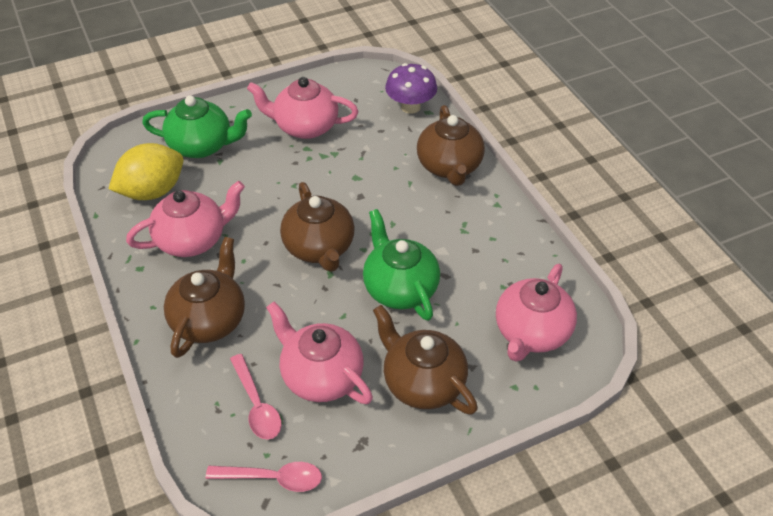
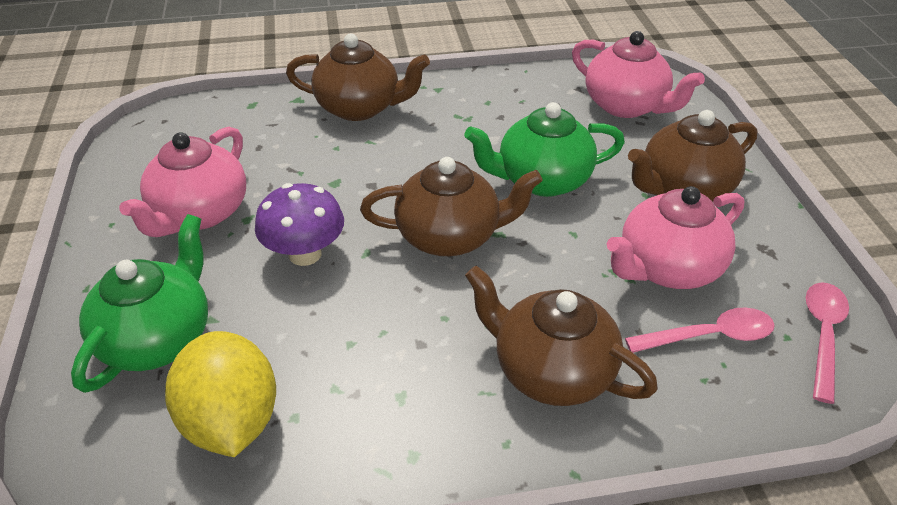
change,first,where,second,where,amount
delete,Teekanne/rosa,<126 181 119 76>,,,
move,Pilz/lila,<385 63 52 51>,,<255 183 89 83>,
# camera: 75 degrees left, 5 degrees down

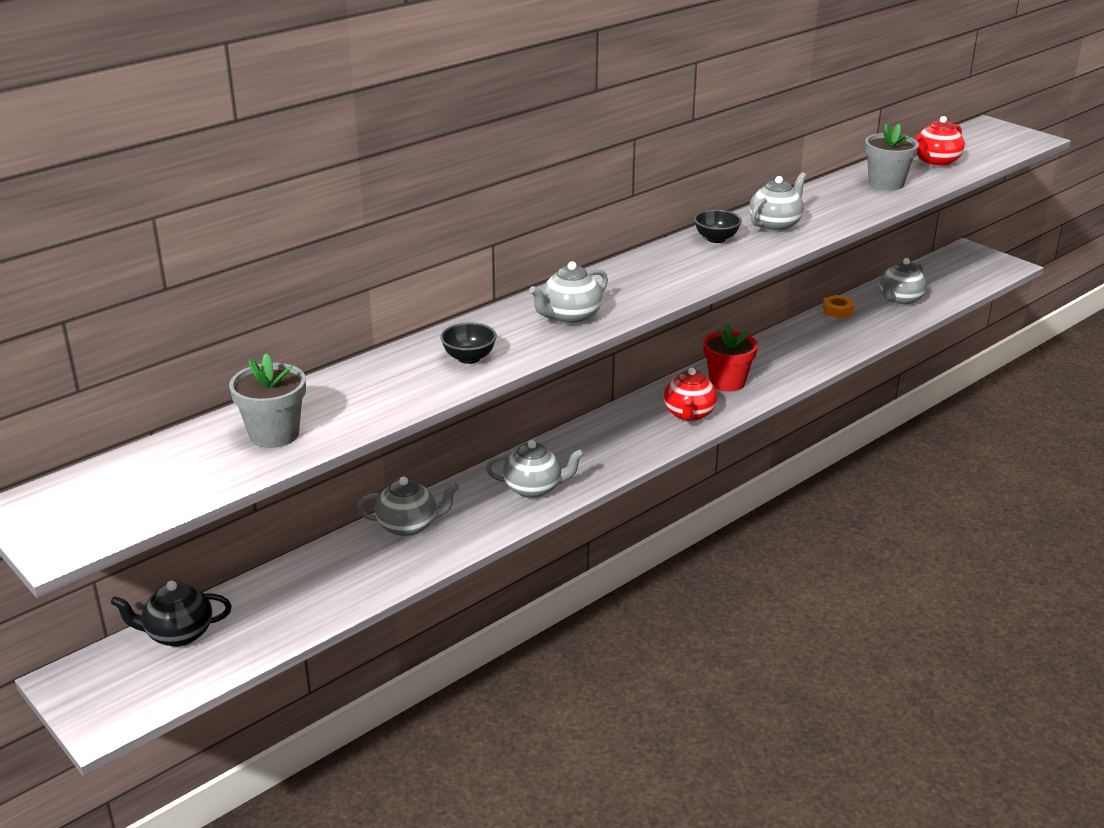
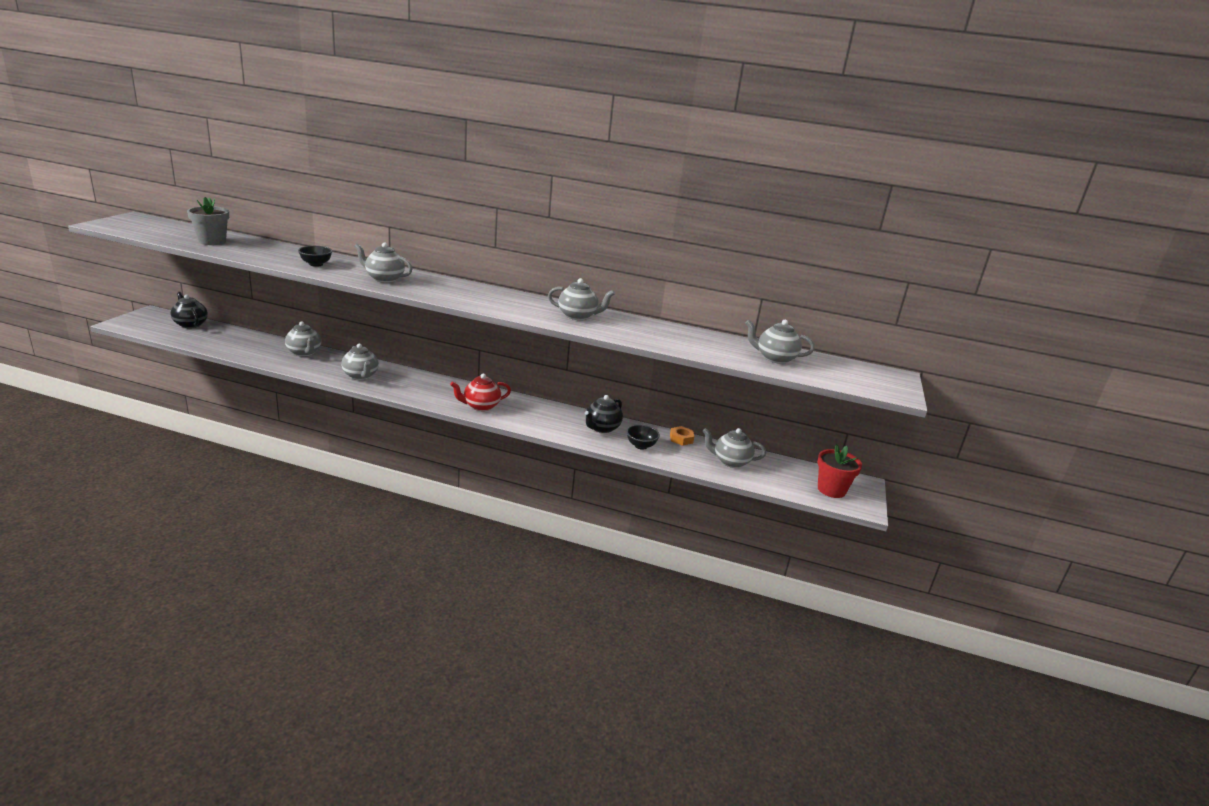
change,first,where,second,where,amount
move,Schüssel/schwarz,<694 210 48 33>,,<627 425 33 25>,
move,Blumentopf/rot,<703 324 55 68>,,<817 444 45 54>,
delete,Blumentopf/grau,<865 123 54 67>,,,
recolor,Teekanne/rot,<915 116 49 51>,Teekanne/grau,<745 320 70 44>,
insert,,,Teekanne/schwarz,<585 395 38 38>,
# camera: 55 degrees right, 5 degrees down

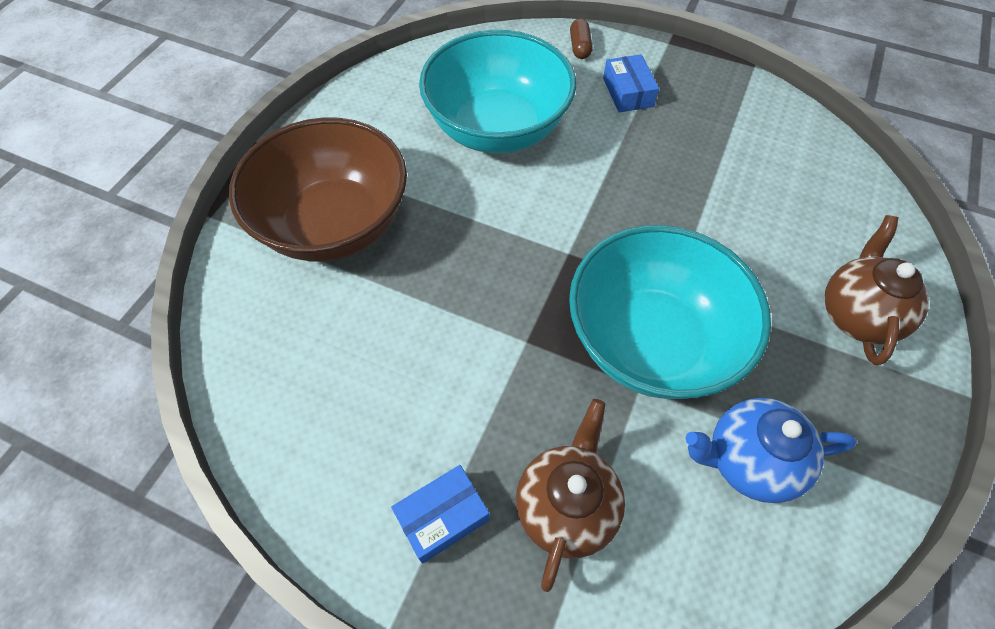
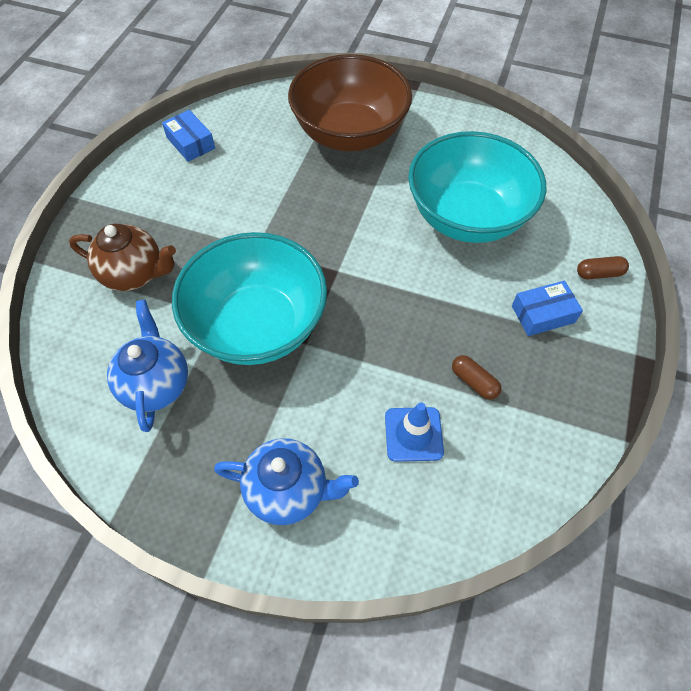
change,first,where,second,where,amount
move,Schachtel/blau,<391 465 99 99>,,<162 110 53 52>,
recolor,Teekanne/braun,<824 215 105 151>,Teekanne/blau,<214 438 145 87>,
insert,,,Leitkegel/blau,<385 403 59 59>,
insert,,,Kapsel/braun,<452 355 50 45>,
# camera: 85 degrees right, 0 degrees up

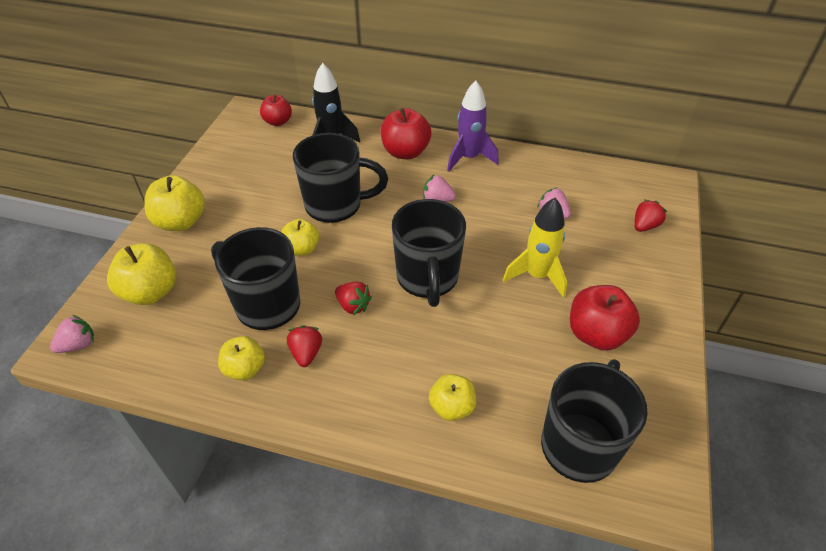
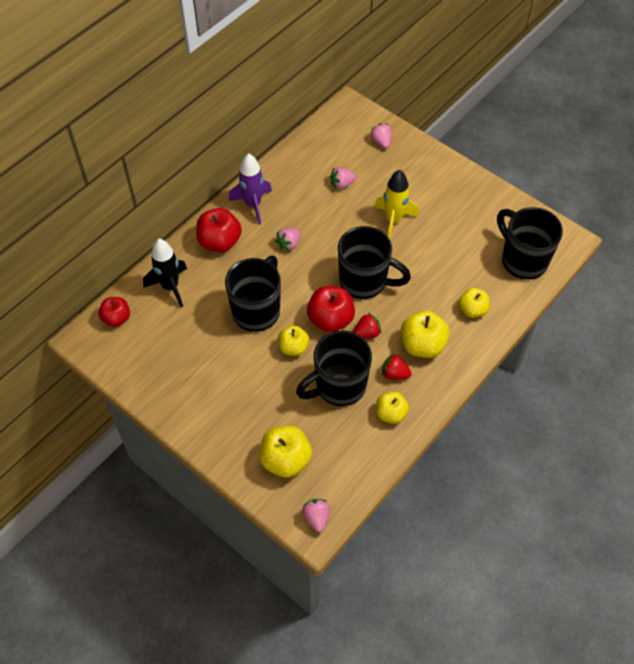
change,first,where,second,where,amount
move,Apfel/gelb,<144 175 61 56>,,<401 311 49 47>,
move,Apfel/rot,<570 285 70 66>,,<307 286 48 46>,
recolor,Erdbeere/rot,<634 199 33 33>,Erdbeere/rosa,<370 123 22 26>,
# camera: 65 degrees left, 10 degrees up

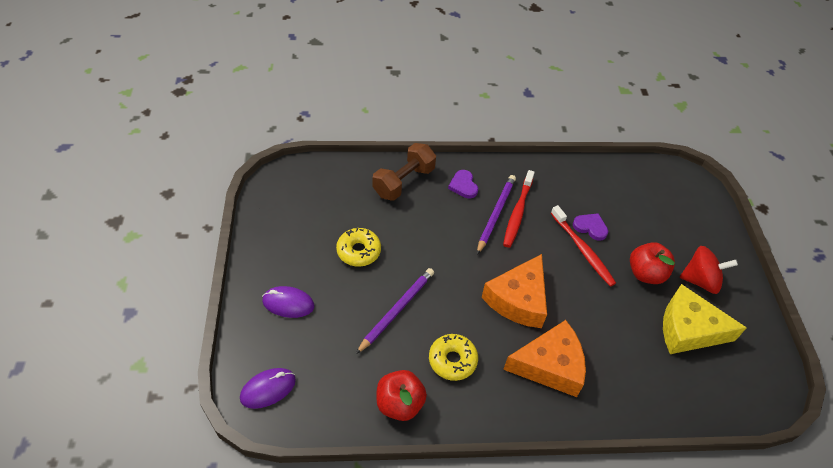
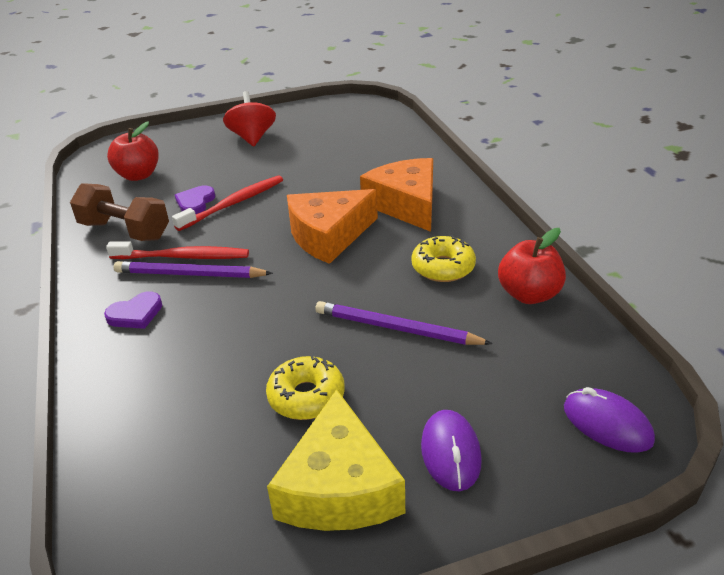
change,first,where,second,where,amount
move,Hantel/braun,<373 143 63 58>,,<70 183 99 58>,
rotate,Käse/orange,<481 254 66 74>,,<287 189 91 75>,135 degrees clockwise
move,Apfel/rot,<630 242 45 42>,,<107 121 52 60>,
move,Käse/gelb,<663 284 84 70>,,<267 389 138 142>,
# camera: 100 degrees left, 15 degrees down

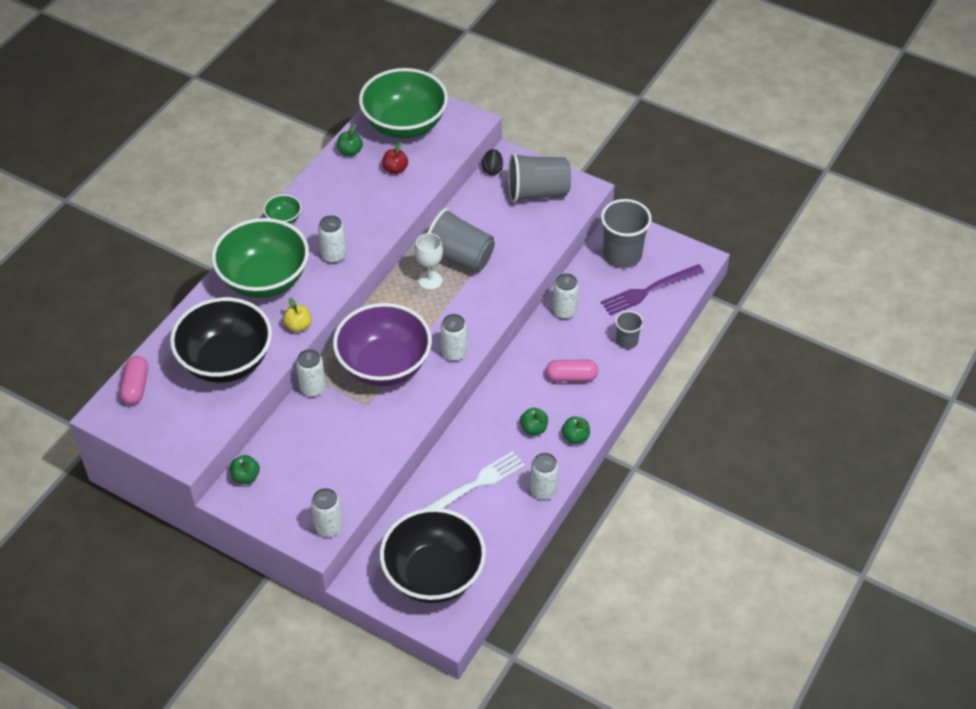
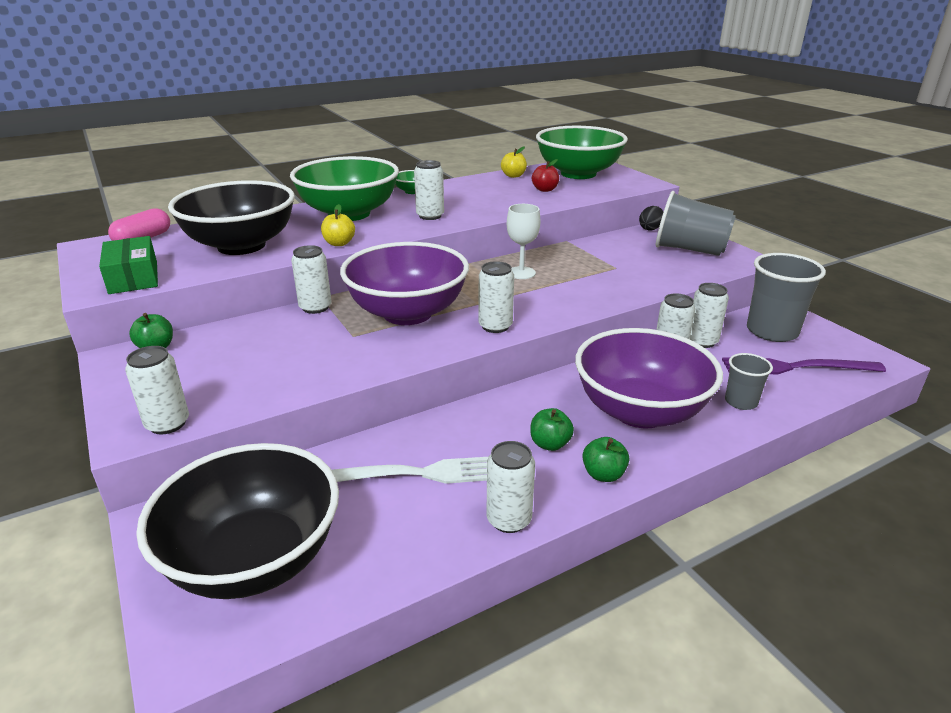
change,first,where,second,where,amount
recolor,Apfel/grün,<337 124 26 32>,Apfel/gelb,<501 146 26 32>,
delete,Becher/grau,<427 208 68 65>,,,
replace,Kapsel/rosa,<546 360 52 22>,Schüssel/lila,<575 328 148 100>,
insert,,,Schachtel/grün,<99 236 59 58>,
insert,,,Dose/weiß,<690 283 39 65>,
# camera: 30 degrees right, 20 degrees down

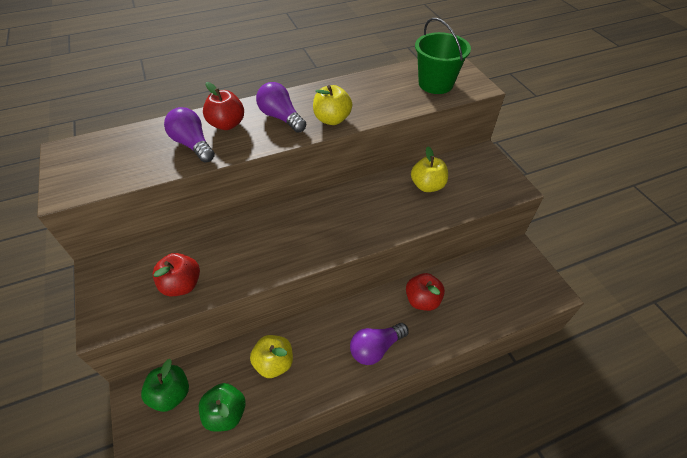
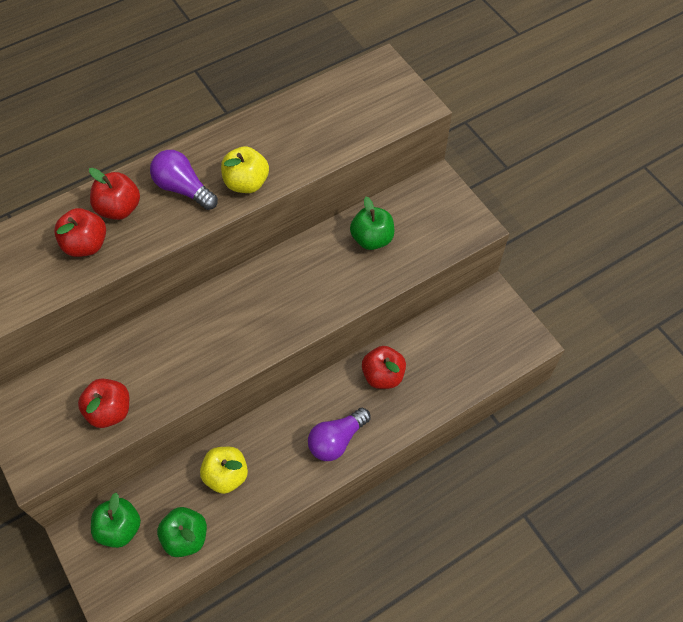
change,first,where,second,where,amount
replace,Glühbirne/lila,<164 107 51 55>,Apfel/rot,<54 208 52 49>,
recolor,Apfel/gelb,<411 146 37 46>,Apfel/grün,<350 197 44 53>,
delete,Eimer/grün,<415 18 56 76>,,,
# camera: 10 degrees left, 10 degrees up

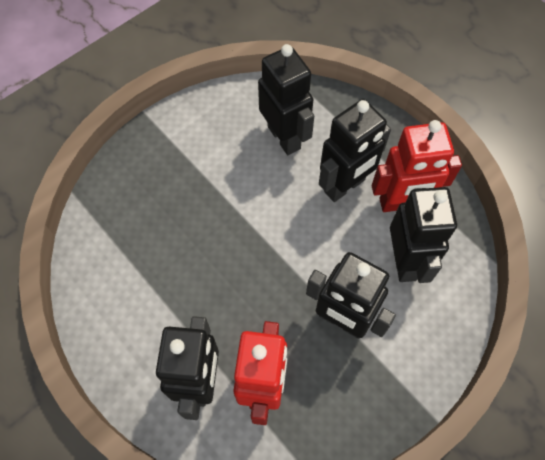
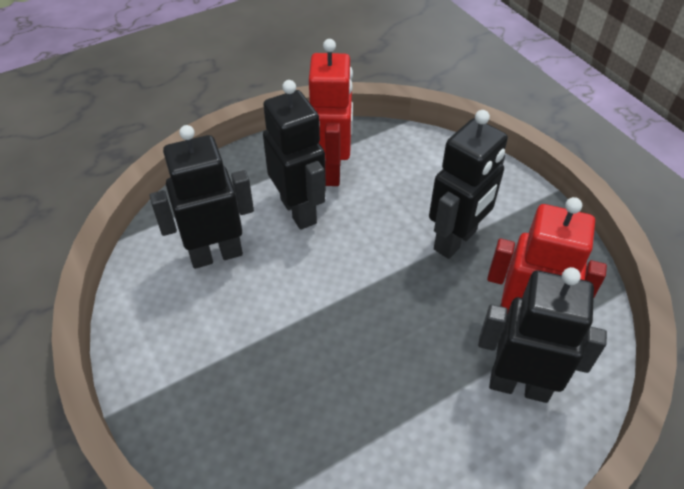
change,first,where,second,where,amount
delete,Roboter/schwarz,<390 187 67 96>,,,
# camera: 80 degrees left, 15 degrees down

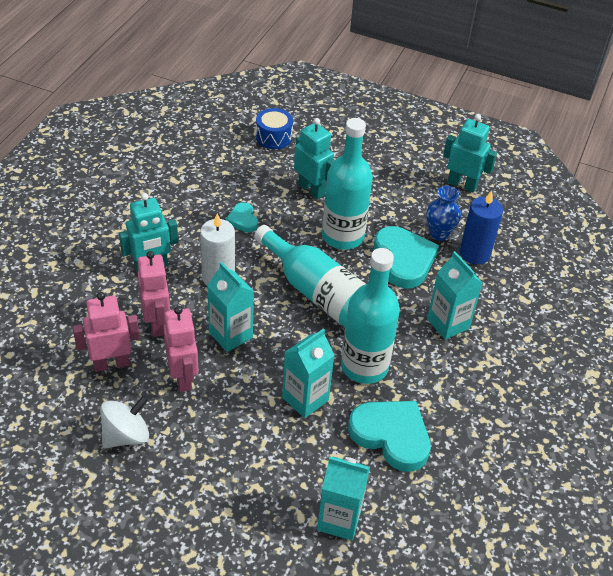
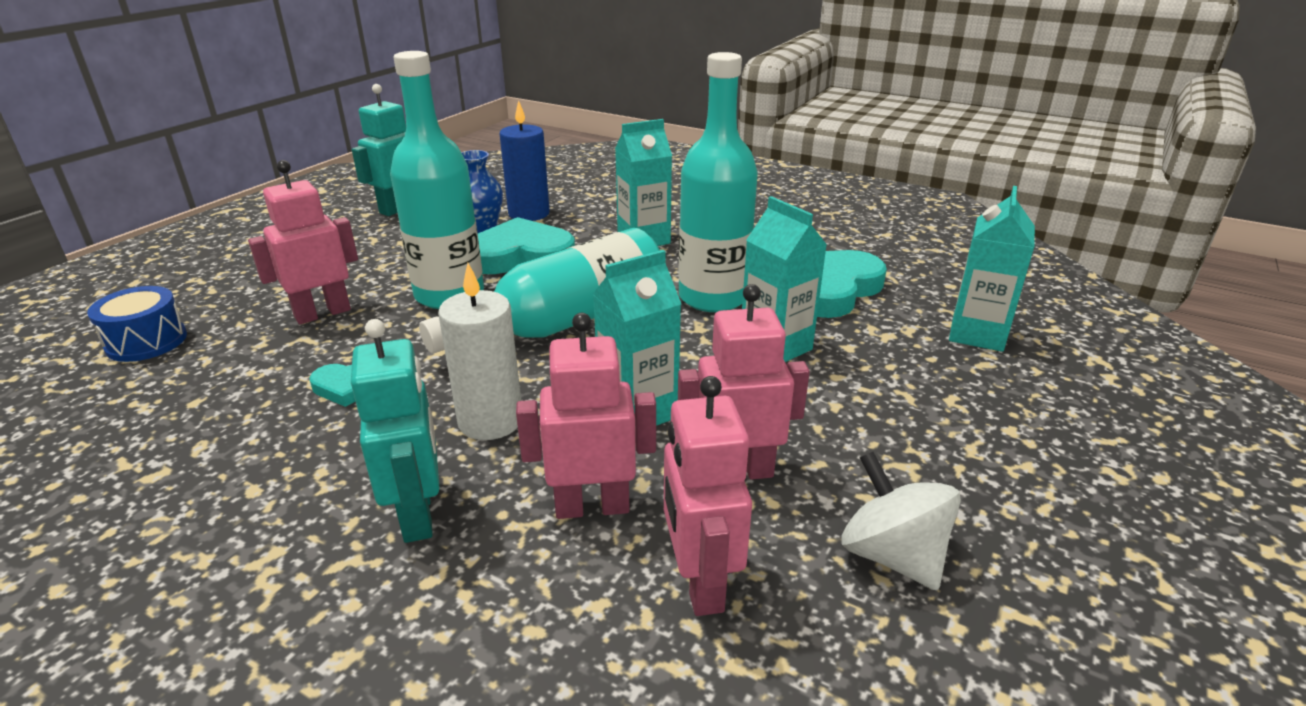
change,first,where,second,where,amount
recolor,Roboter/türkis,<294 118 41 82>,Roboter/rosa,<248 160 110 164>,
# camera: 80 degrees left, 15 degrees down

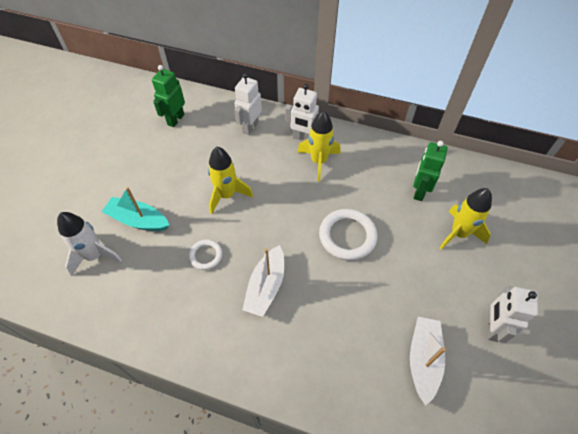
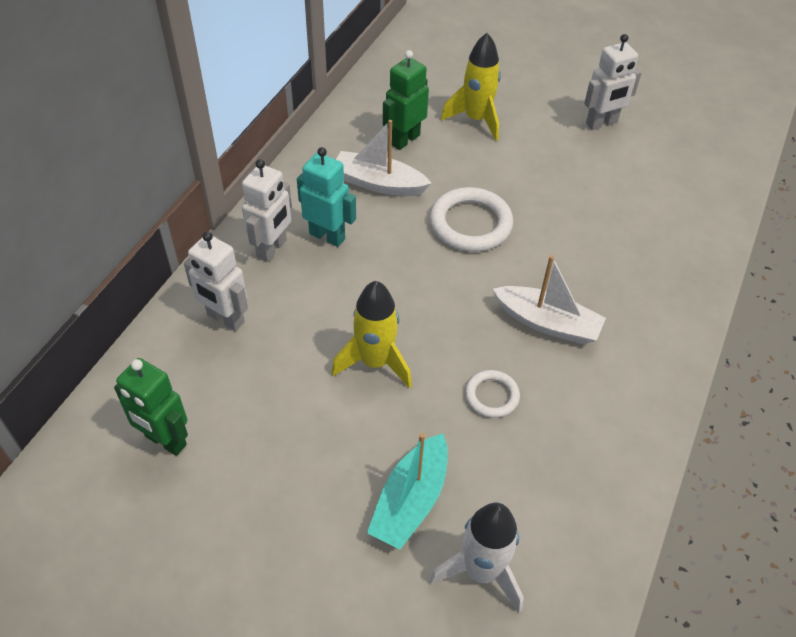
change,first,where,second,where,amount
replace,Rakete/gelb,<297 110 44 72>,Roboter/türkis,<297 147 59 100>,
move,Boot/weiß,<410 317 36 89>,,<336 120 96 76>,
rotate,Roboter/grün,<413 141 35 60>,,<383 50 46 100>,105 degrees clockwise
rotate,Roboter/weiß,<487 286 51 57>,,<584 34 58 96>,45 degrees counterclockwise
# camera: 85 degrees left, 5 degrees down

